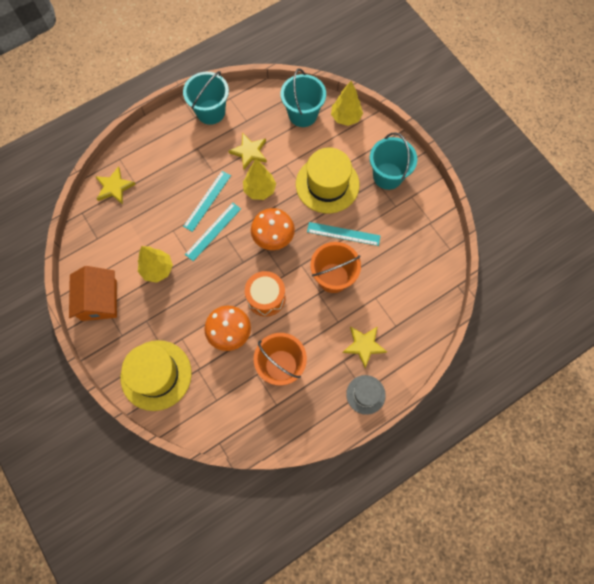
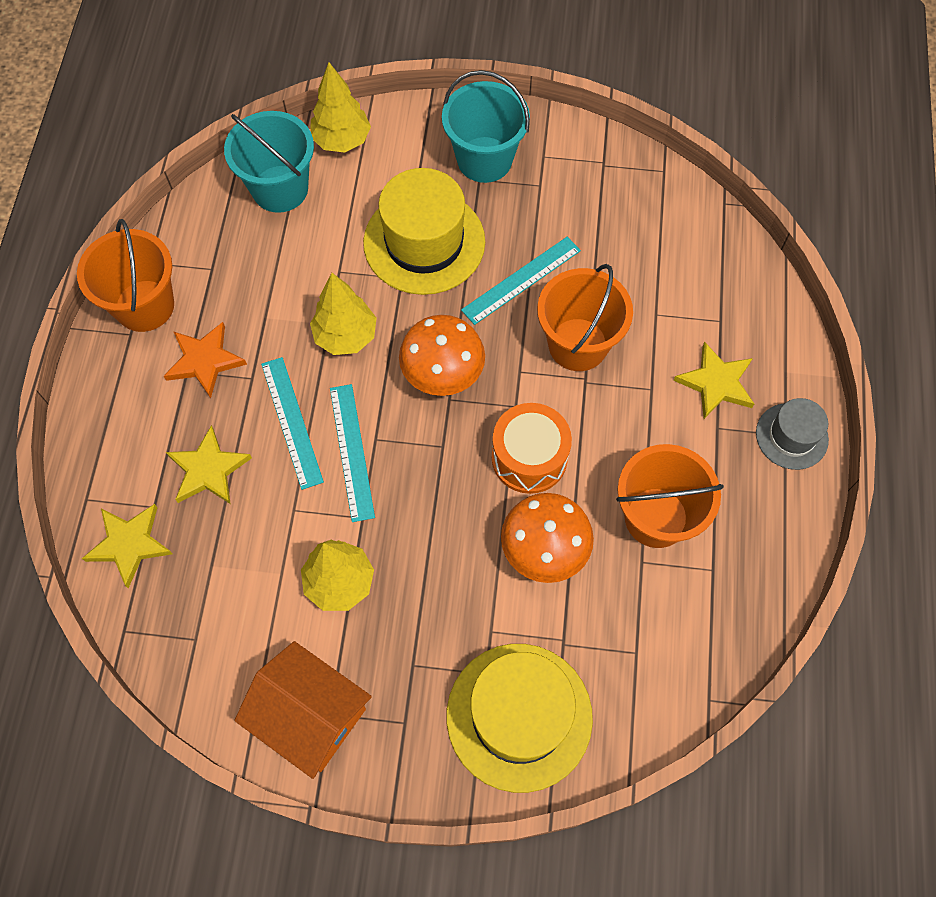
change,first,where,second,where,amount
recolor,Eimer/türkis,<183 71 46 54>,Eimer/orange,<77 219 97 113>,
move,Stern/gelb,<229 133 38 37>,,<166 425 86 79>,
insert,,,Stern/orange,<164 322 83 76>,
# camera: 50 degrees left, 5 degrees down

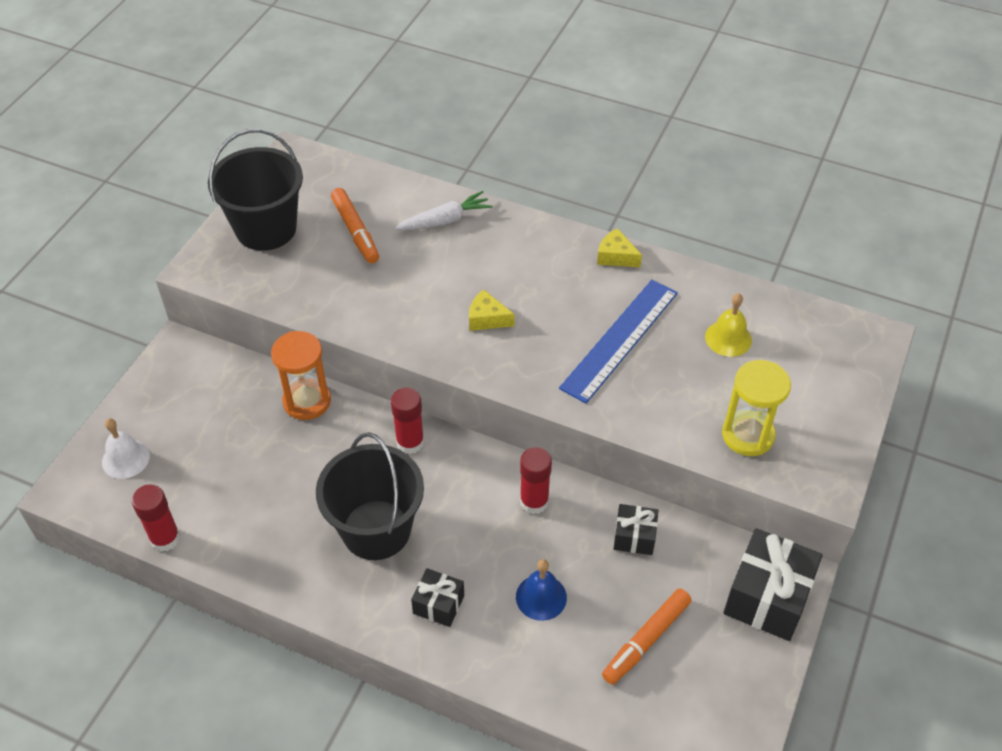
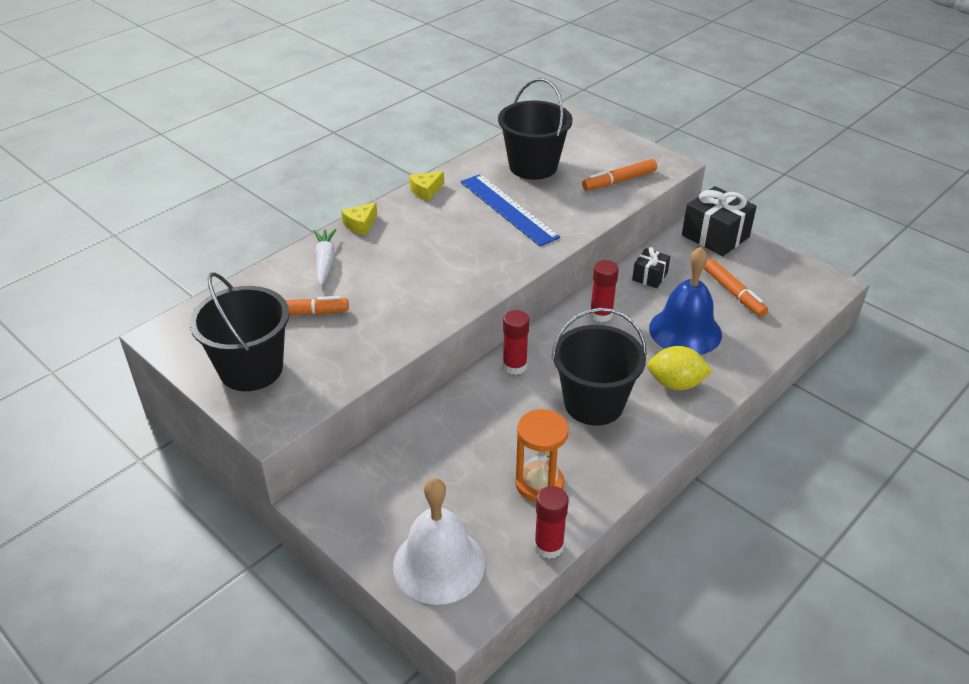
change,first,where,second,where,amount
resize,Glocke/weiß,<102 418 48 61>,,<393 478 92 127>,x1.84
move,Sanduhr/orange,<271 331 60 89>,,<515 409 54 93>,
replace,Geschenk/schwarz,<411 568 53 59>,Zitrone/gelb,<647 346 65 44>,
move,Käse/gelb,<469 289 46 42>,,<341 202 36 33>,
resize,Glocke/blau,<516 559 51 62>,,<649 247 73 108>,x1.84
replace,Glocke/gelb,<705 293 47 64>,Eimer/schwarz,<498 78 75 102>,
replace,Sanduhr/gelb,<722 360 69 96>,Filzstift/orange,<582 159 75 32>,
# camera: 70 degrees left, 10 degrees down

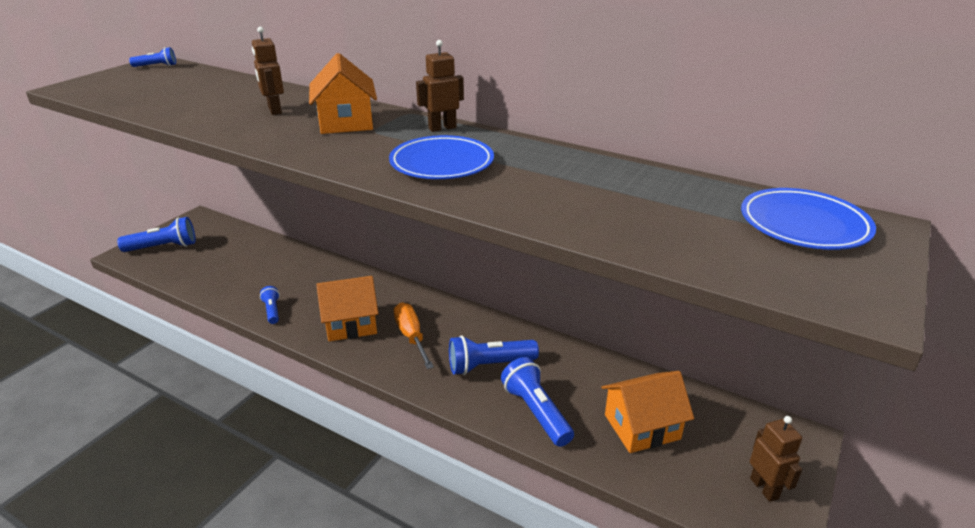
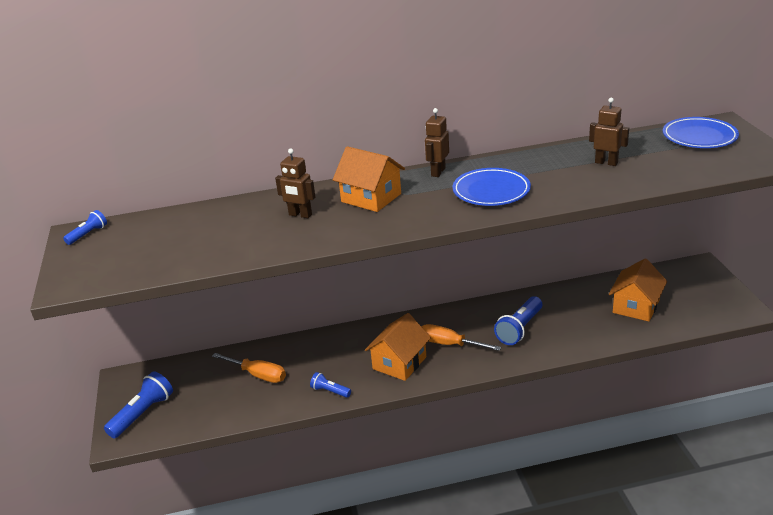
change,first,where,second,where,amount
delete,Taschenlampe/blau,<501 357 73 90>,,,
move,Roboter/braun,<750 416 52 86>,,<589 98 40 68>,
insert,,,Schraubenzieher/orange,<212 353 74 30>,
# camera: 40 degrees left, 0 degrees up

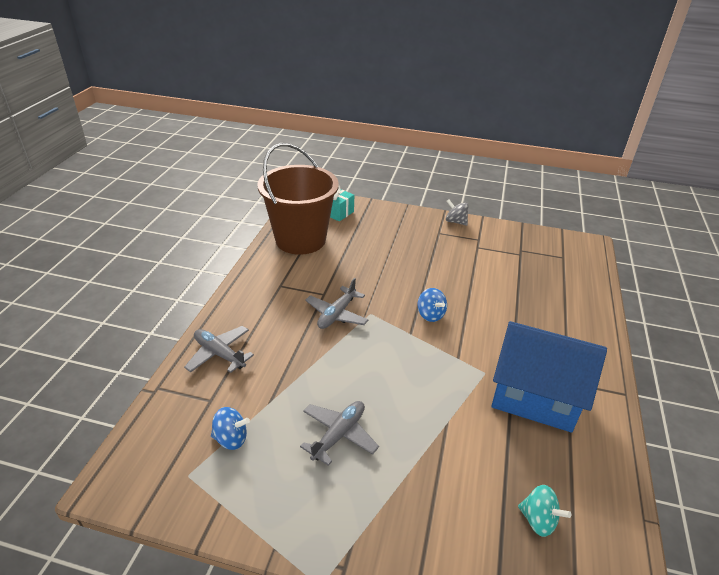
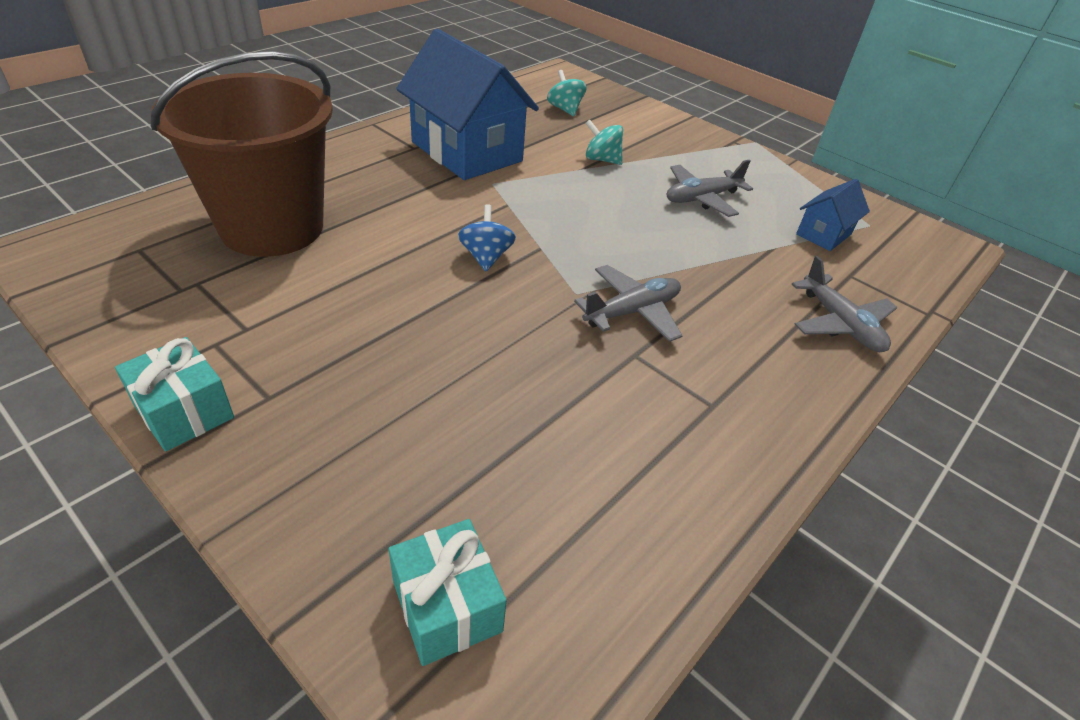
change,first,where,second,where,amount
replace,Kreisel/blau,<211 407 39 43>,Haus/blau,<796 179 74 72>,
move,Eimer/braun,<257 143 82 112>,,<151 51 182 206>,
replace,Kreisel/grau,<446 199 23 27>,Geschenk/türkis,<115 337 119 114>,
insert,,,Kreisel/türkis,<585 119 38 46>,
# camera: 155 degrees left, 5 degrees up

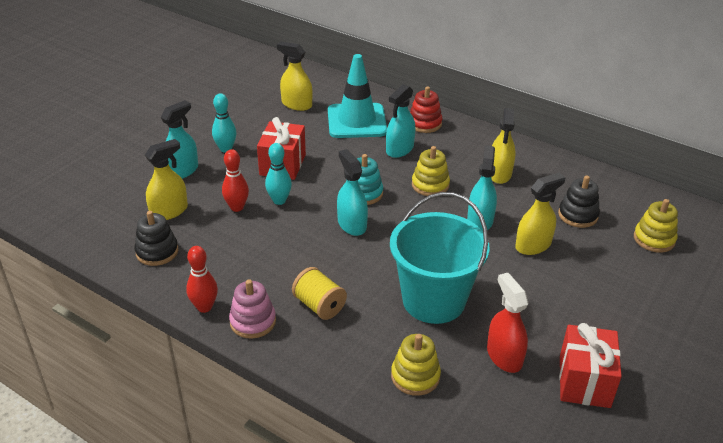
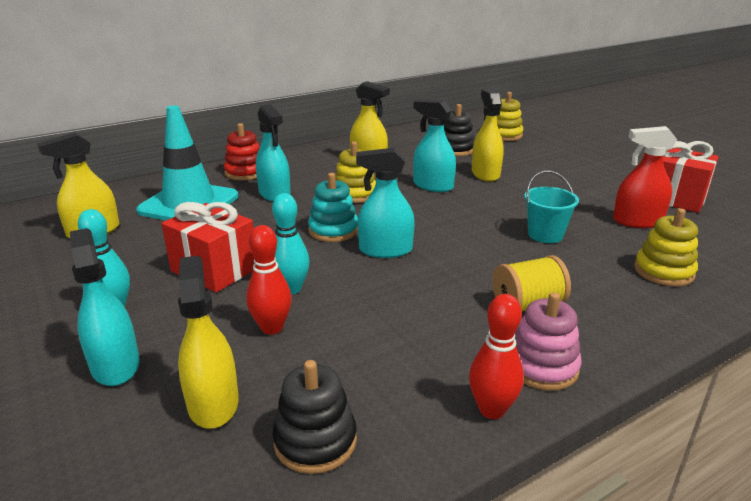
change,first,where,second,where,amount
resize,Eimer/türkis,<390 192 99 132>,,<524 171 55 72>,x0.48
# camera: 65 degrees left, 10 degrees down

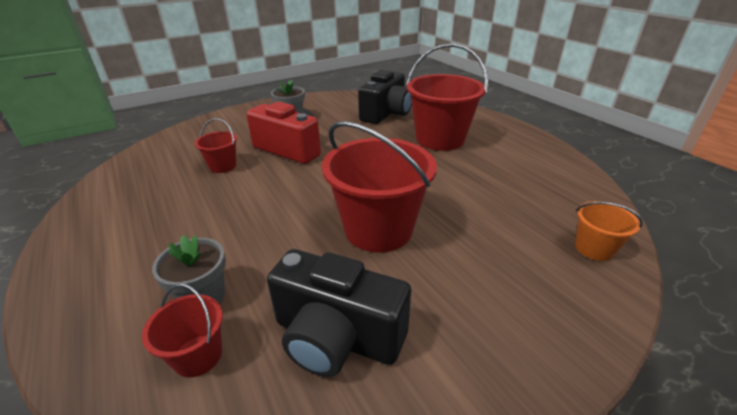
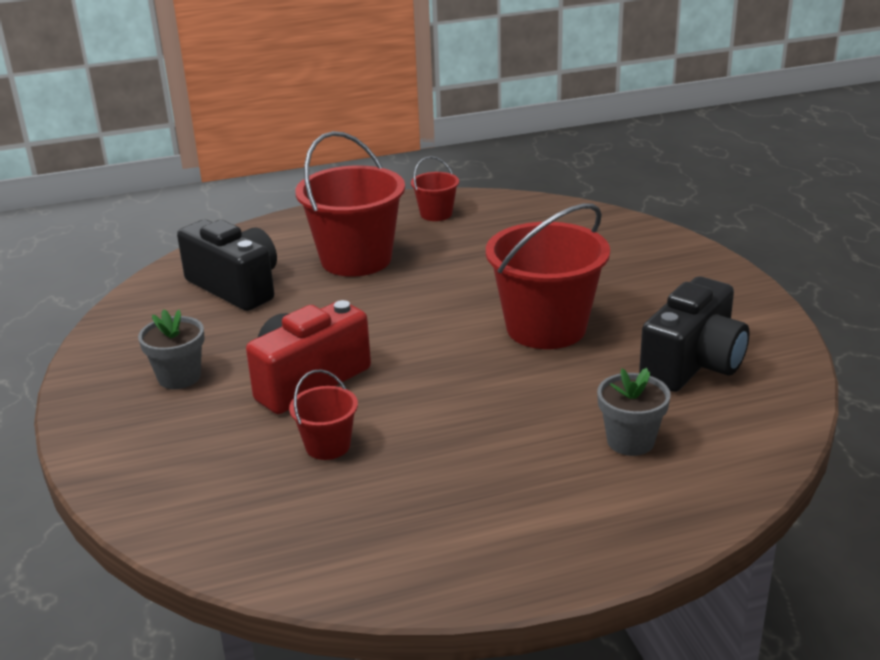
change,first,where,second,where,amount
move,Eimer/rot,<142 284 81 93>,,<411 156 48 65>,
delete,Eimer/orange,<575 201 68 60>,,,
# camera: 75 degrees left, 5 degrees down

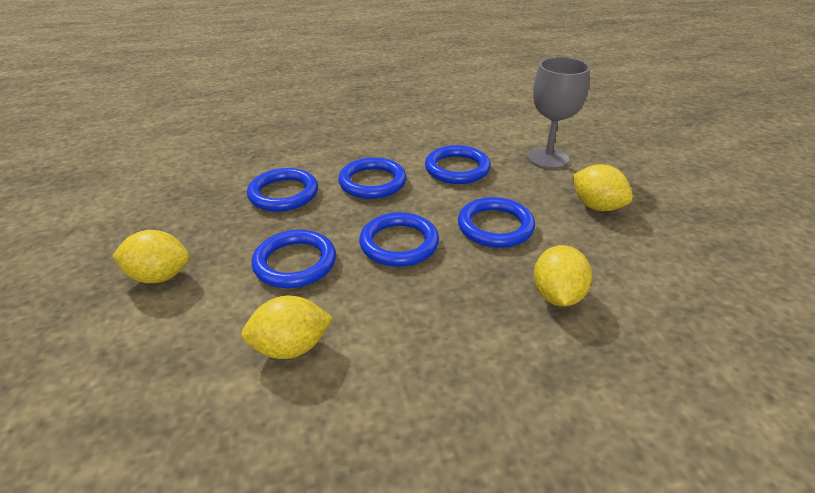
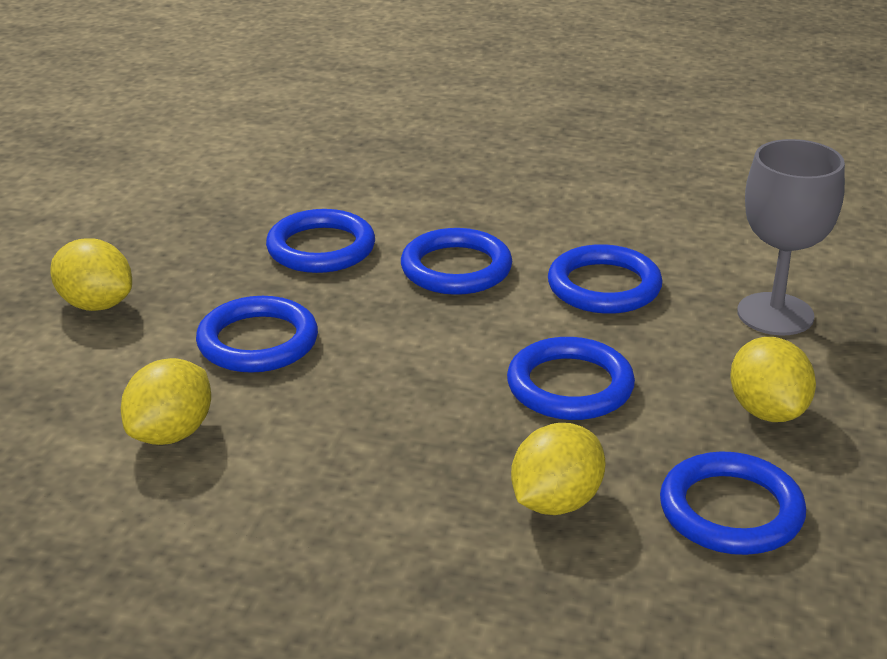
change,first,where,second,where,amount
rotate,Zitrone/gelb,<241 296 92 63>,,<121 358 90 87>,75 degrees counterclockwise
move,Ring/blau,<359 212 80 55>,,<660 452 146 103>,
# camera: 30 degrees right, 5 degrees down

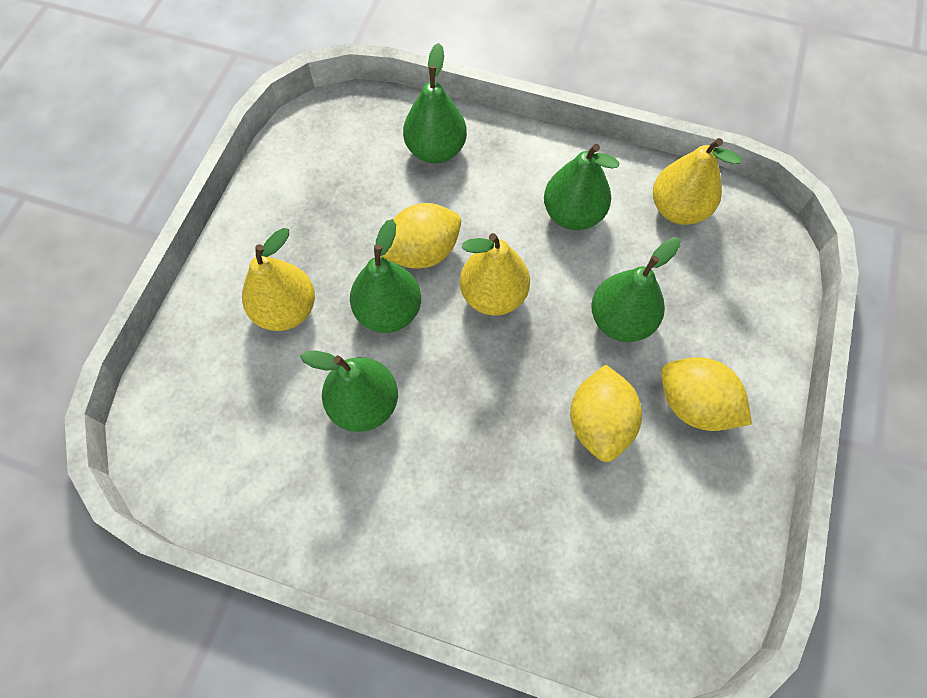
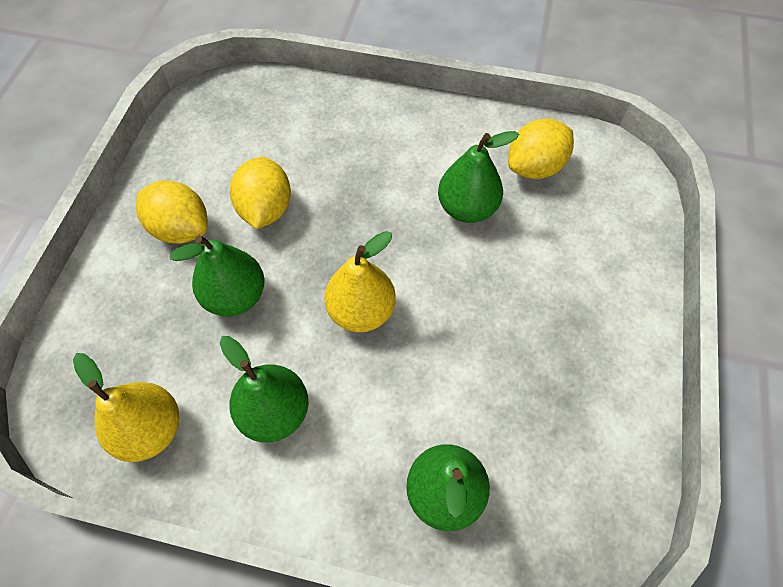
change,first,where,second,where,amount
delete,Birne/gelb,<242 228 73 103>,,,
delete,Birne/grün,<350 219 71 114>,,,
move,Zitrone/gelb,<380 203 81 65>,,<508 119 66 60>,
# camera: 175 degrees right, 5 degrees down

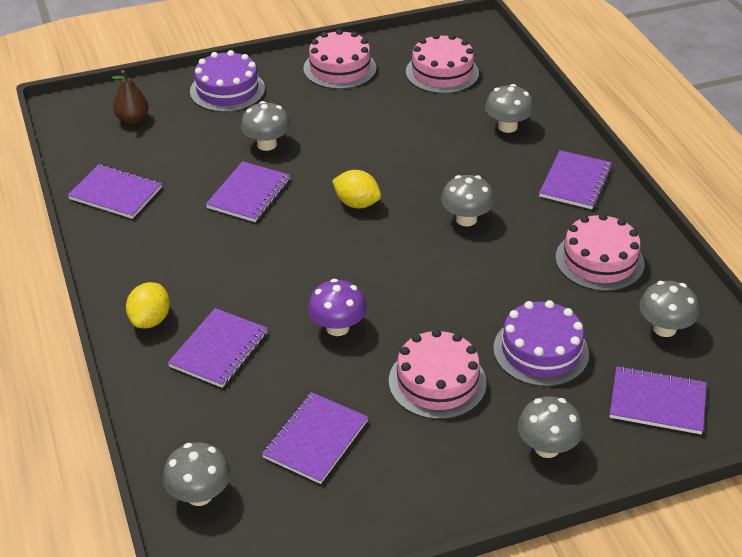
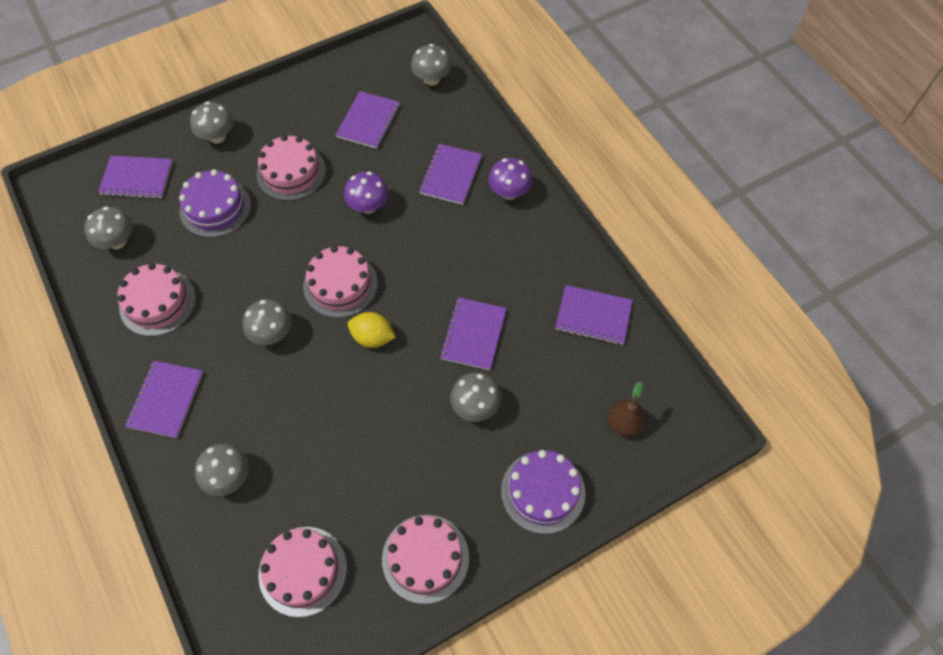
change,first,where,second,where,amount
replace,Zitrone/gelb,<126 282 44 46>,Pilz/lila,<488 158 45 42>,
insert,,,Kuchen/rosa,<303 246 75 72>,
# camera: 170 degrees right, 20 degrees up

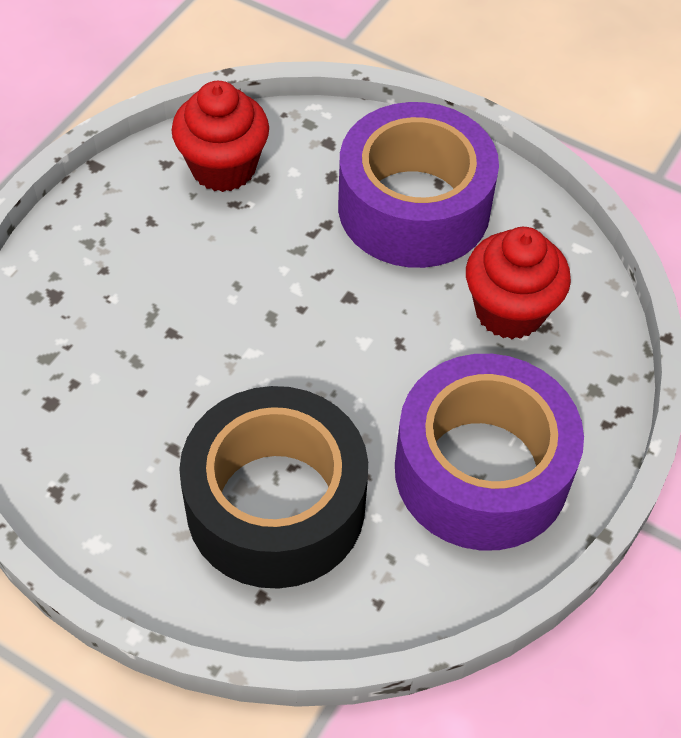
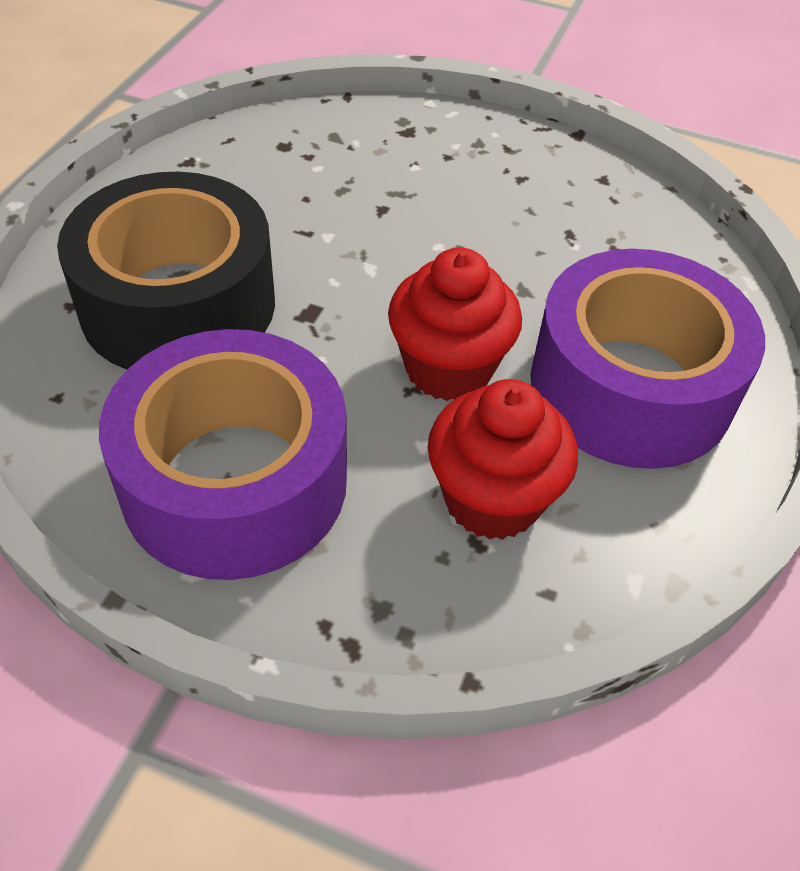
change,first,where,second,where,amount
move,Muffin/rot,<171 81 98 111>,,<388 247 134 154>,
# camera: 80 degrees right, 5 degrees down

